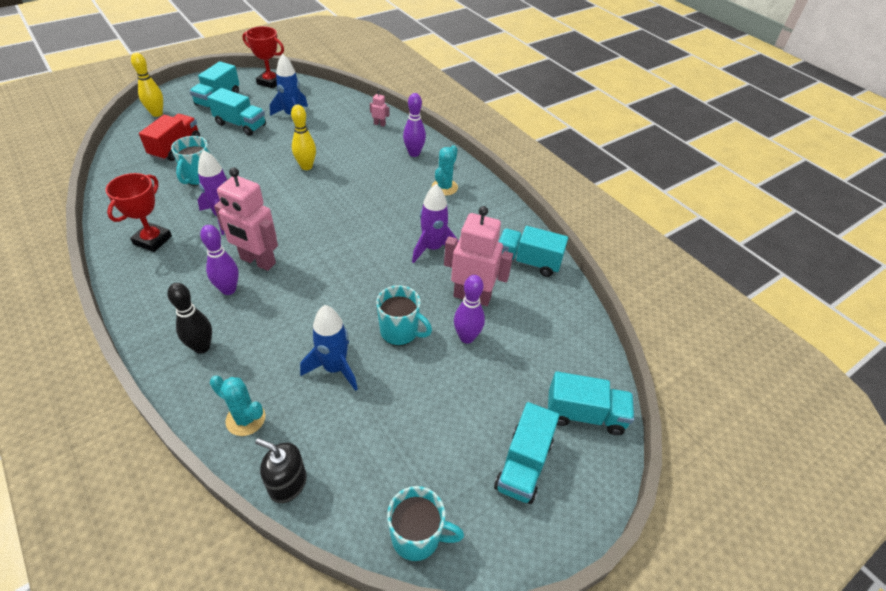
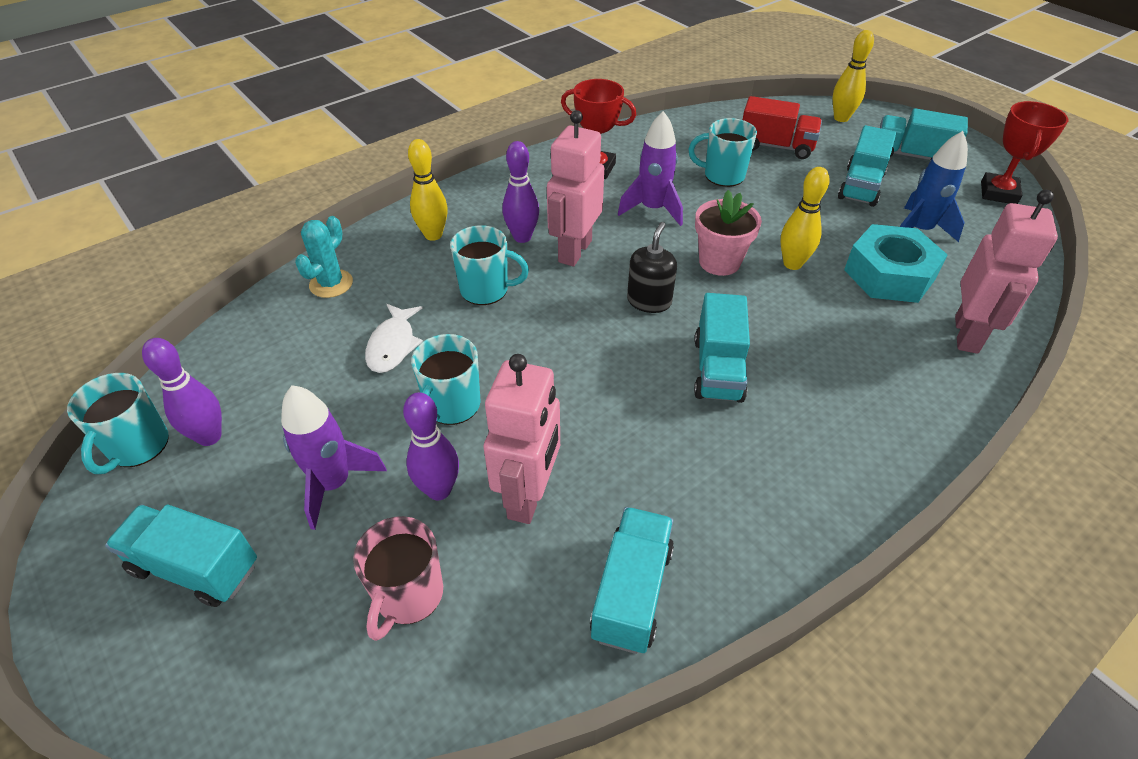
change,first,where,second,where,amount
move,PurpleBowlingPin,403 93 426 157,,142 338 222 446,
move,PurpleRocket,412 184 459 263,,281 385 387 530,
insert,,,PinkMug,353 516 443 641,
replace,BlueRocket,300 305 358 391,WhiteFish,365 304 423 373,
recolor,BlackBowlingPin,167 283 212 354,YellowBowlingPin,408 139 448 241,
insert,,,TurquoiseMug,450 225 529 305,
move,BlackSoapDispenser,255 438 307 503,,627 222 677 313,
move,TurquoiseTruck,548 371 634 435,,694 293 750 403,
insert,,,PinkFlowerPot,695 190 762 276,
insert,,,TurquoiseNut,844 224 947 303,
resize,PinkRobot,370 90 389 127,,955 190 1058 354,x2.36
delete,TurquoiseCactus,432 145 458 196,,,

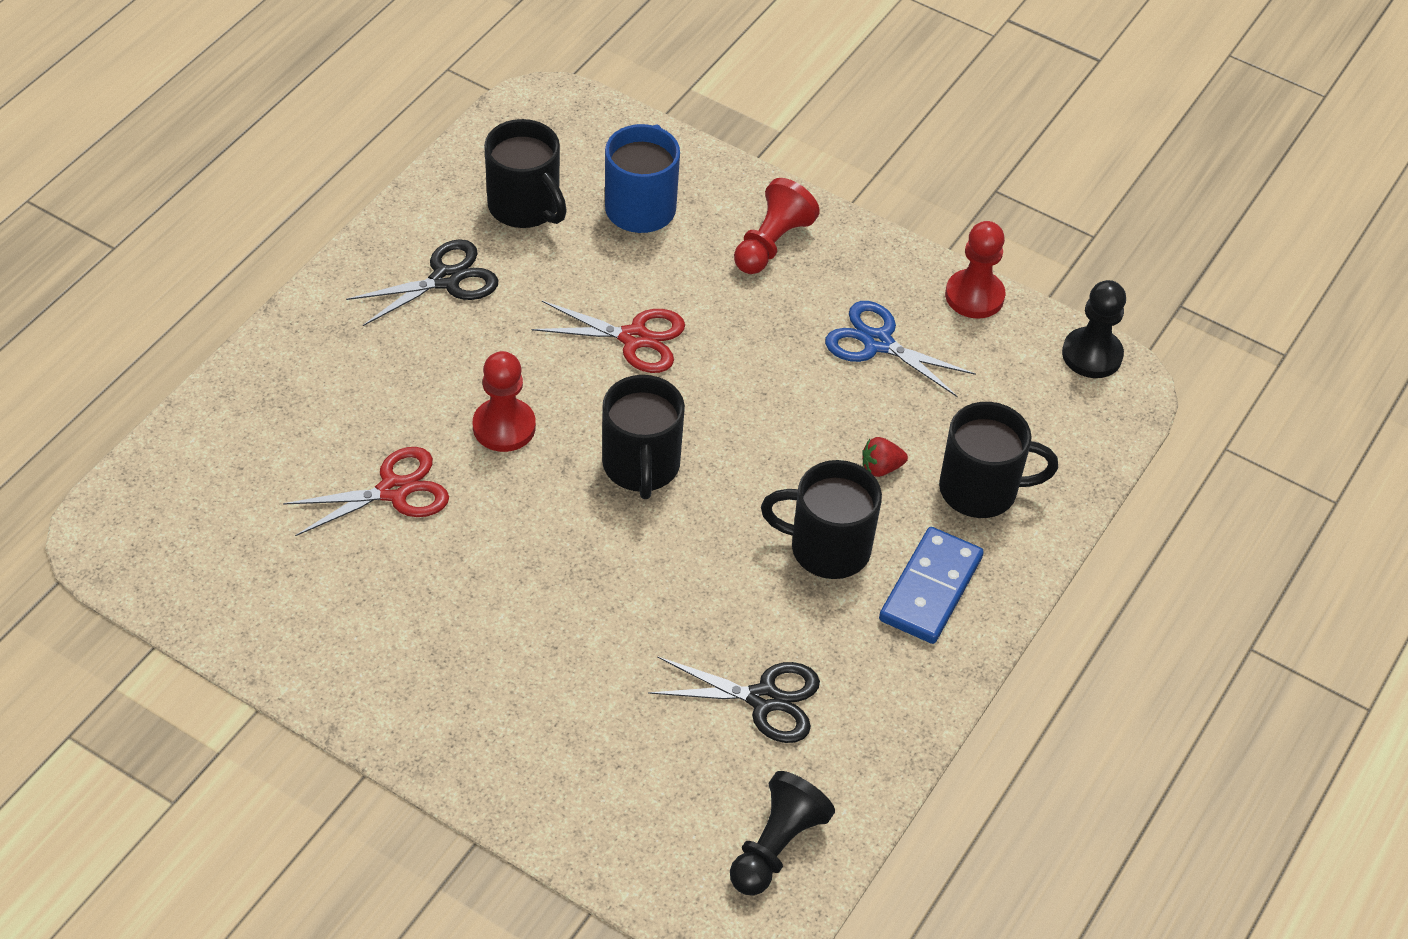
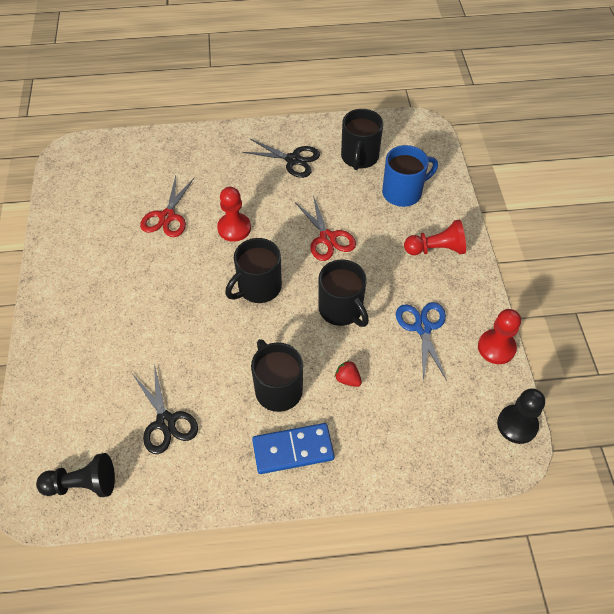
change,first,where,second,where,amount
rotate,RedScissors,283 447 449 536,,140 176 194 237,75 degrees clockwise
move,BlackMug,939 402 1058 518,,318 260 369 327,

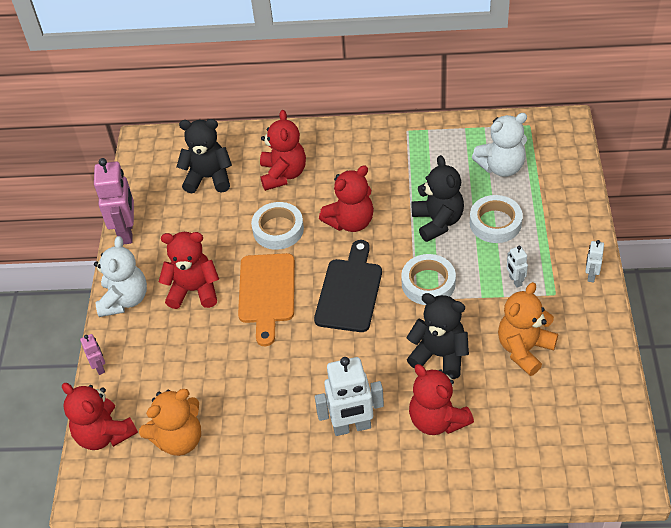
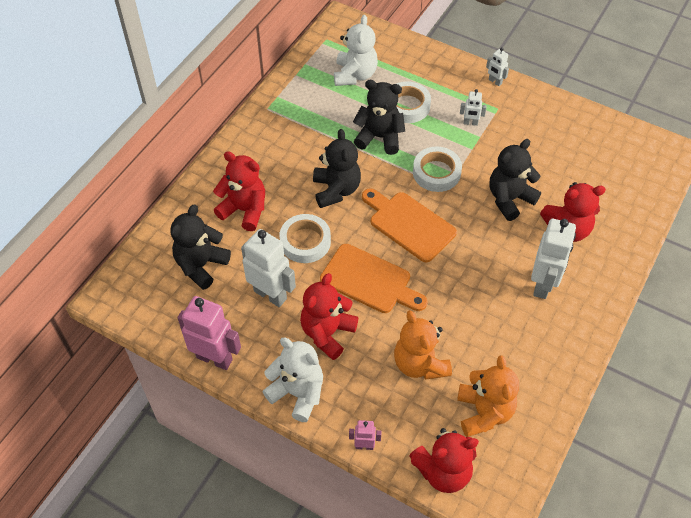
change,first,where,second,where,amount
insert,,,WhiteRobot,241 229 296 307,
recolor,RedTeddyBear,319 165 374 232,BlackTeddyBear,313 129 361 208,
recolor,BlackCuttingBoard,314 240 382 332,OrangeCuttingBoard,362 188 457 262,
move,OrangeTeddyBear,498 282 558 376,,394 310 452 380,

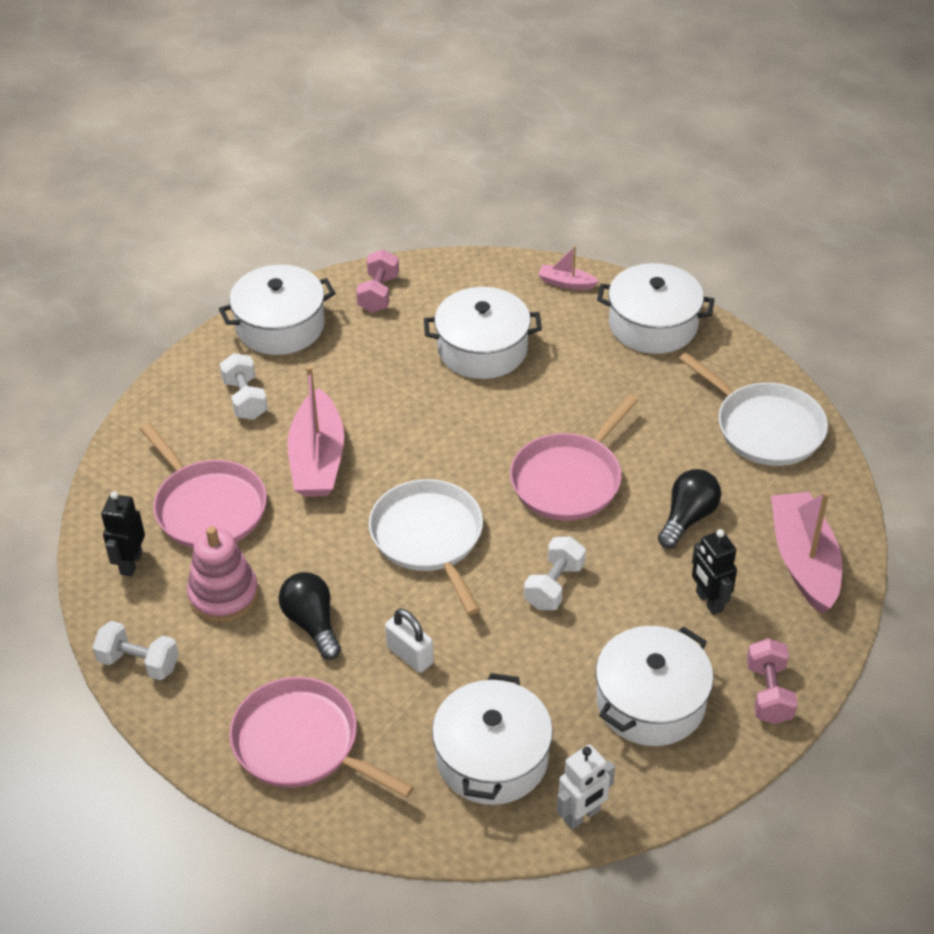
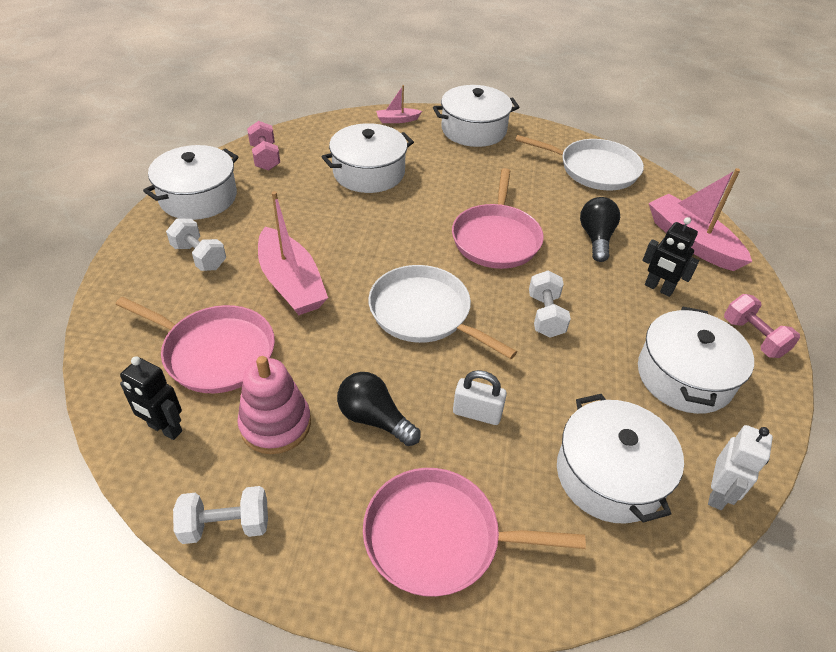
change,first,where,second,where,amount
rotate,BlackRobot,101 492 145 577,,120 356 182 440,45 degrees counterclockwise

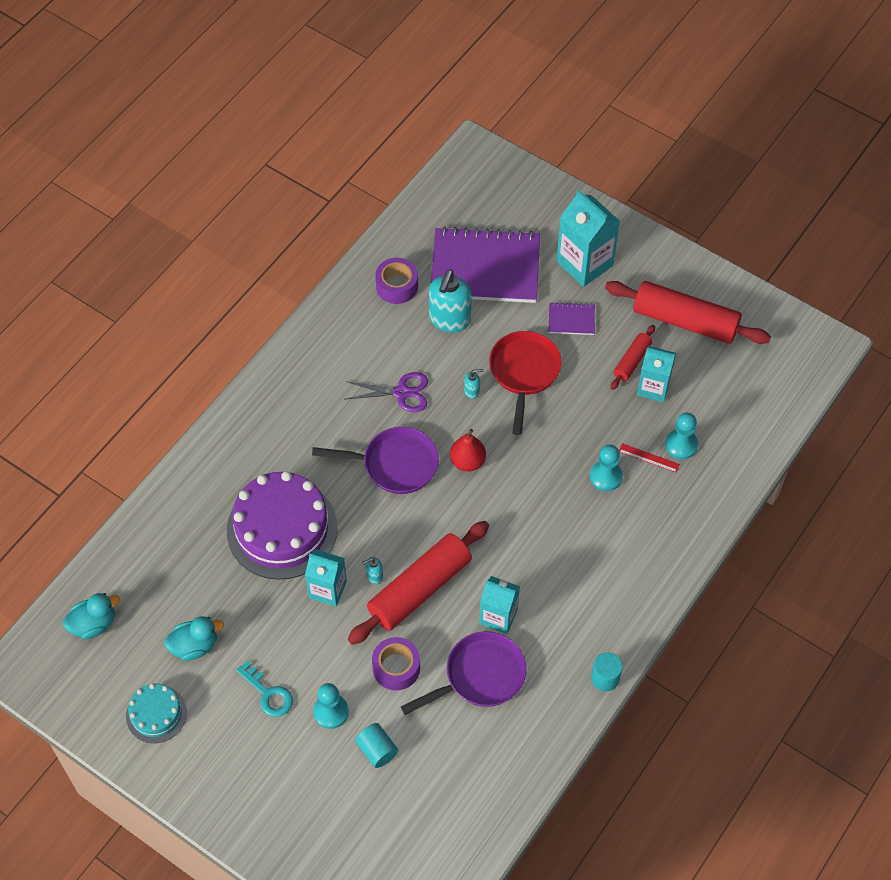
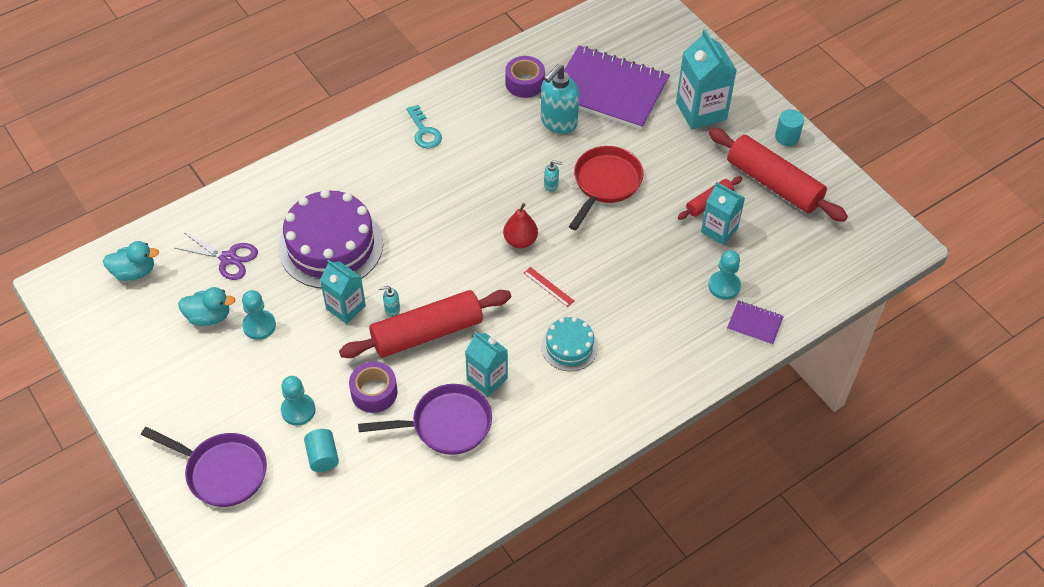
change,first,where,second,where,amount
move,PurplePan,312 427 439 494,,141 427 267 507,
move,PurpleScissors,344 372 428 412,,175 233 258 280,
move,TurquoisePawn,590 445 623 491,,242 290 276 340,
move,TurquoiseKey,236 661 293 717,,406 105 442 148,
move,RedRuler,619 443 680 473,,524 267 574 307,
move,TurquoiseCake,126 684 187 743,,541 317 598 371,
move,PurpleNotebook,549 302 595 335,,727 300 784 345,
move,TurquoiseCylinder,591 652 623 691,,775 109 804 146,

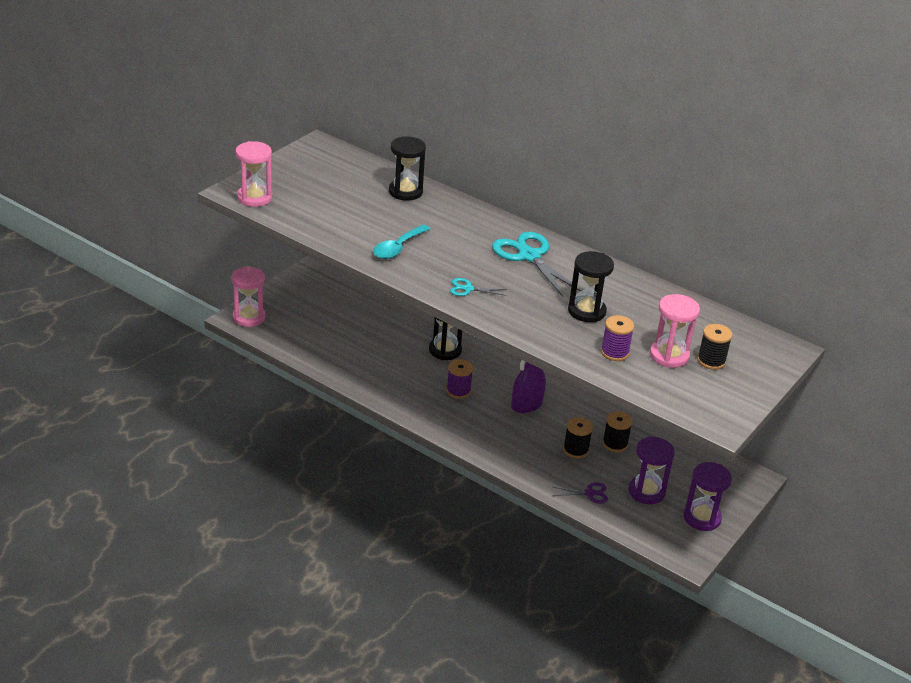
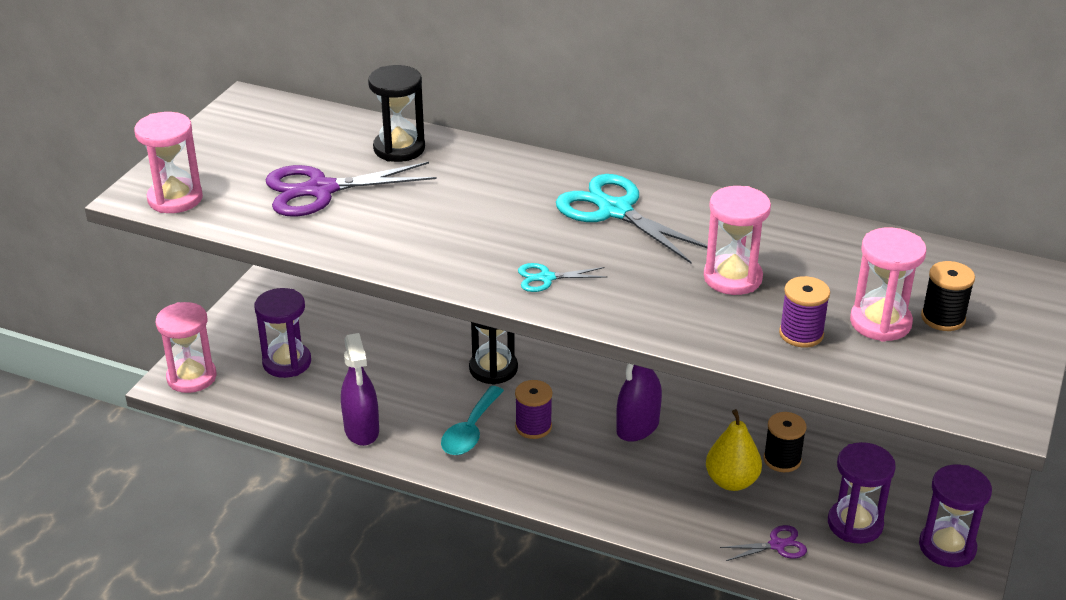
change,first,where,second,where,amount
insert,,,PurpleHourglass,254 288 311 378,
insert,,,PurpleScissors,266 162 436 217,
insert,,,PurpleSprayBottle,341 333 379 446,
move,TurquoiseSpoon,373 224 430 259,,441 386 504 455,
recolor,BlackHourglass,568 251 614 322,PinkHourglass,704 186 771 295,
replace,BlackSpool,563 417 593 458,YellowPear,706 409 762 491,

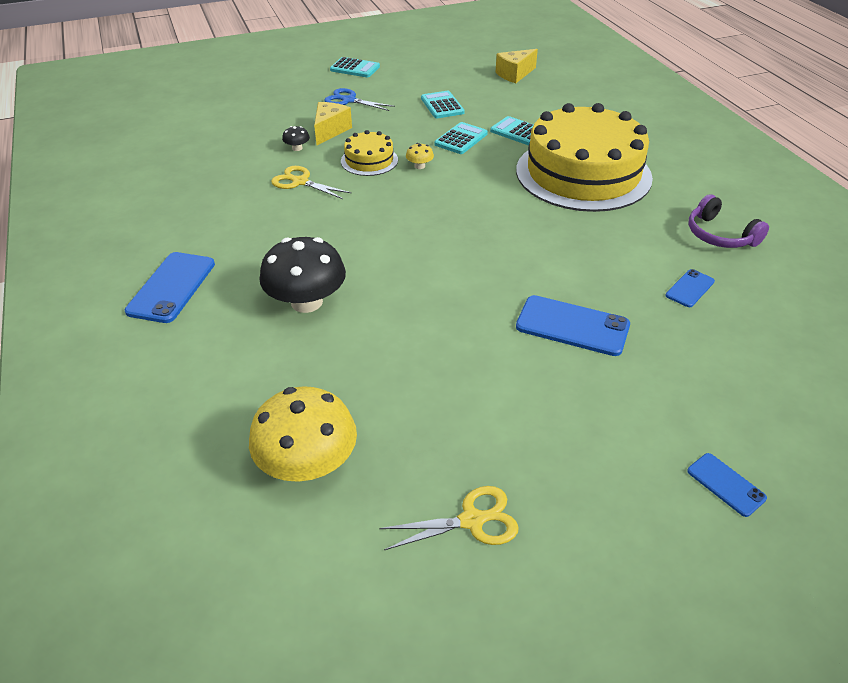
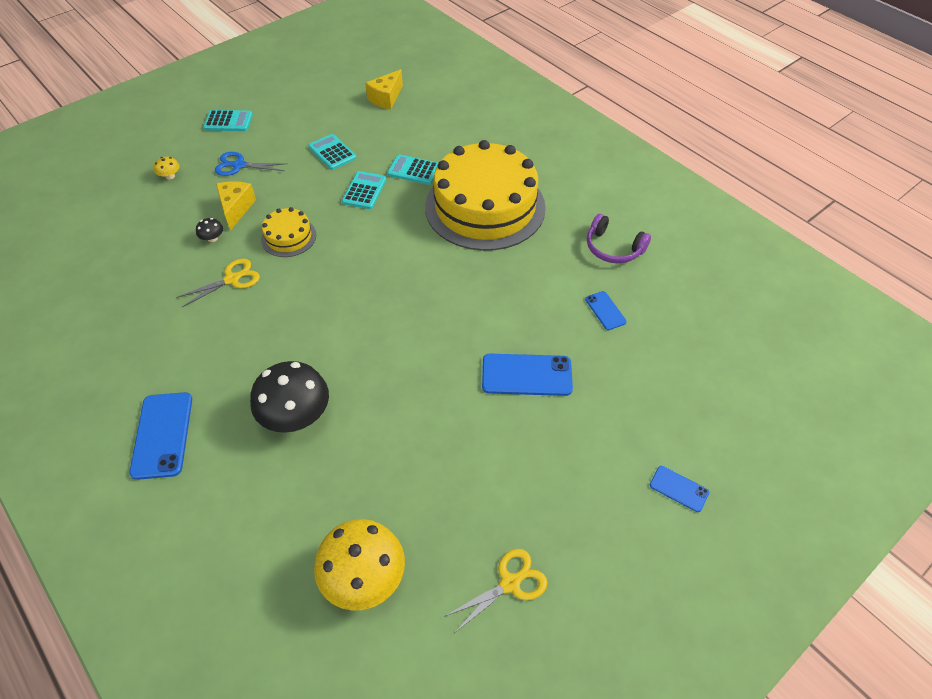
change,first,where,second,where,amount
move,YellowMushroom,406 143 434 169,,154 157 180 179,
rotate,YellowScissors,271 166 351 199,,176 259 260 307,135 degrees clockwise
rotate,BluePhone,666 269 715 307,,585 291 627 330,45 degrees counterclockwise

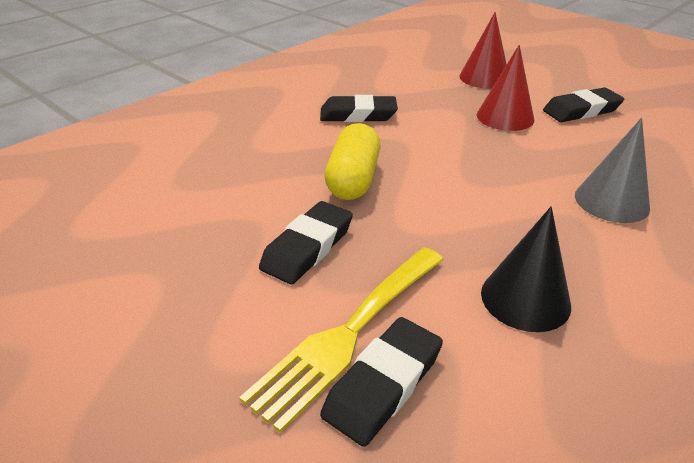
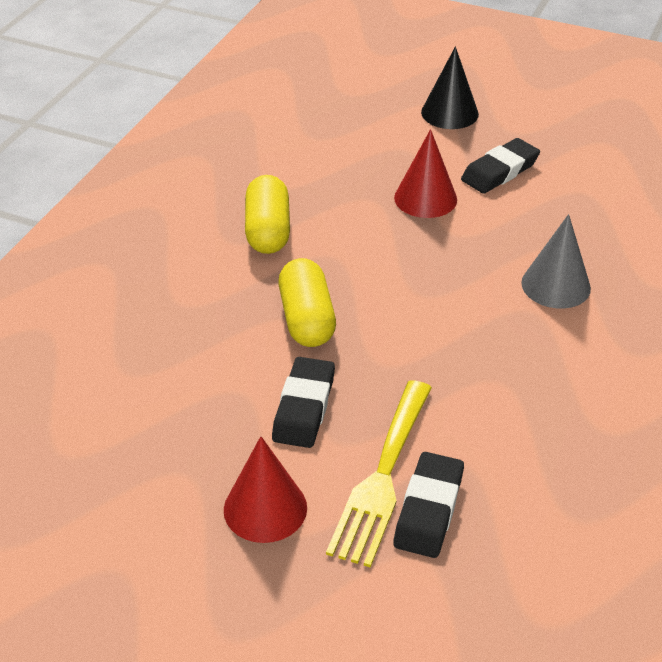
change,first,where,second,where,amount
move,RedCone,459 12 507 89,,224 436 307 543,
replace,BlackEraser,320 95 398 122,YellowCapsule,245 175 290 254,
move,BlackCone,481 206 571 332,,421 46 479 129,

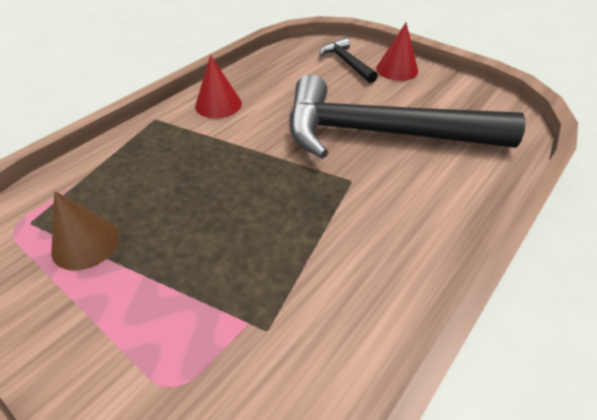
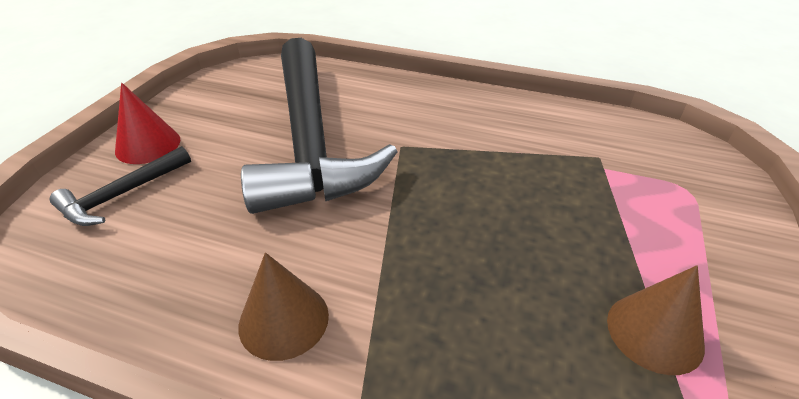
change,first,where,second,where,amount
recolor,RedCone,195 55 242 118,BrownCone,238 252 329 361,

